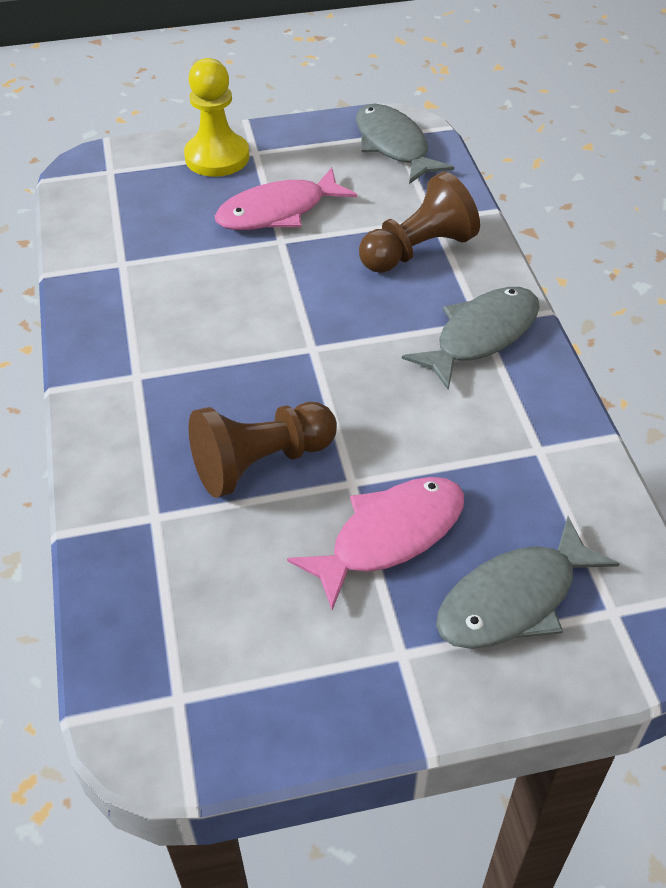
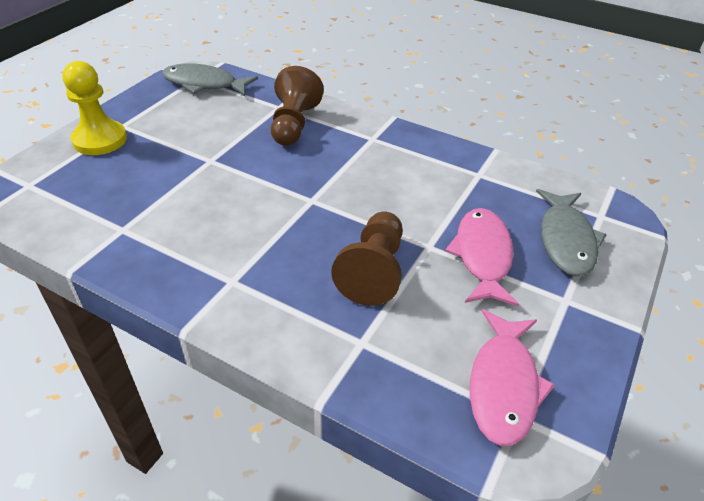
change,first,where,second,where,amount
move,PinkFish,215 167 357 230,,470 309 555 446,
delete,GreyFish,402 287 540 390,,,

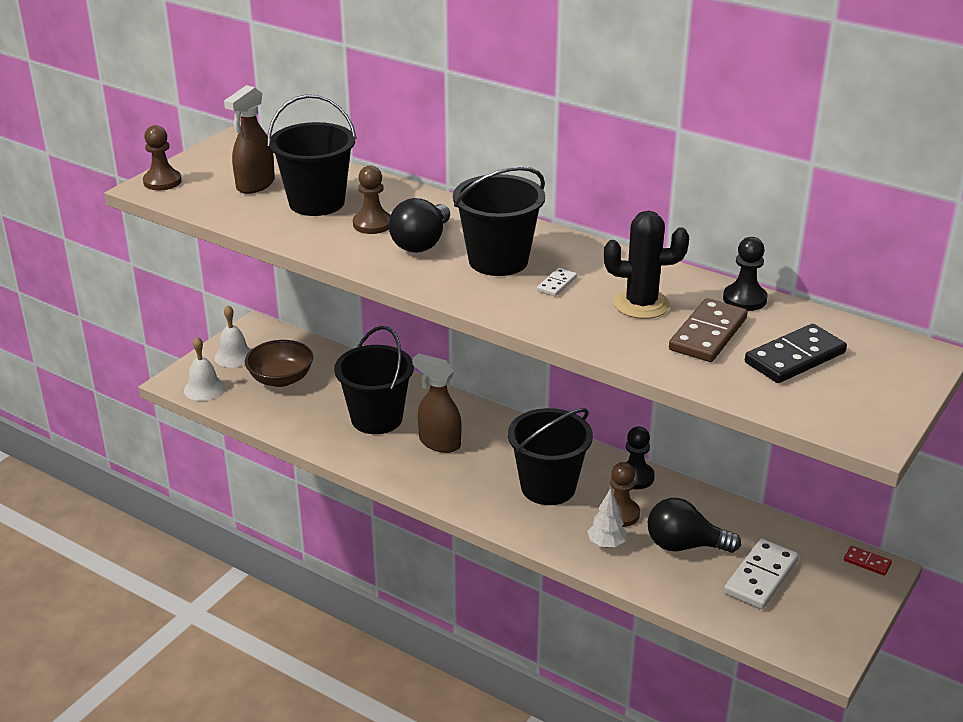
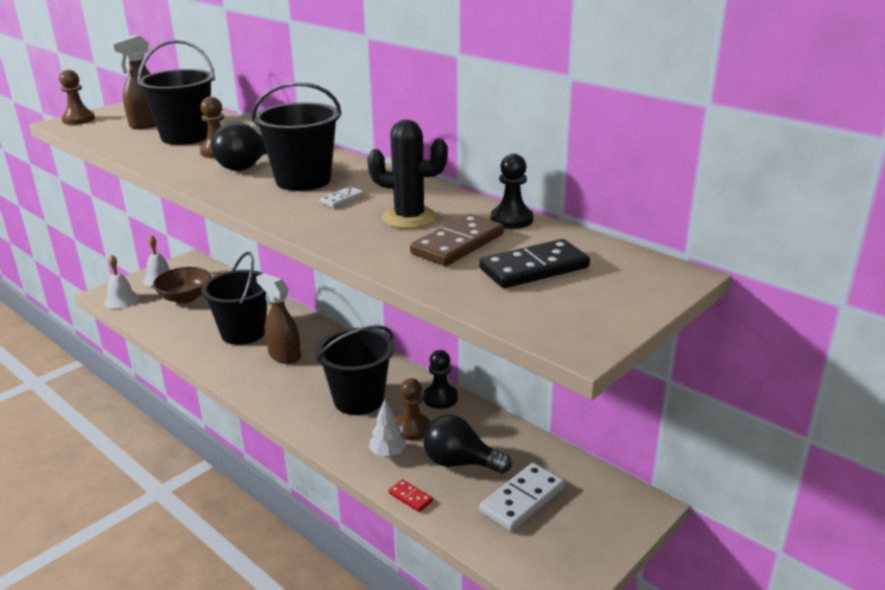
change,first,where,second,where,amount
move,RedDomino,844 546 892 576,,388 479 433 512,

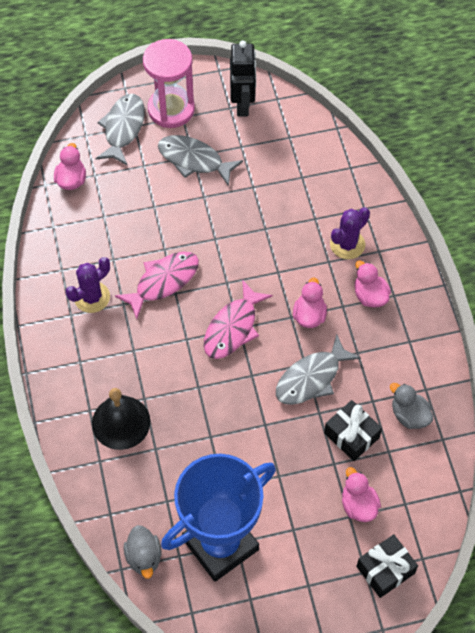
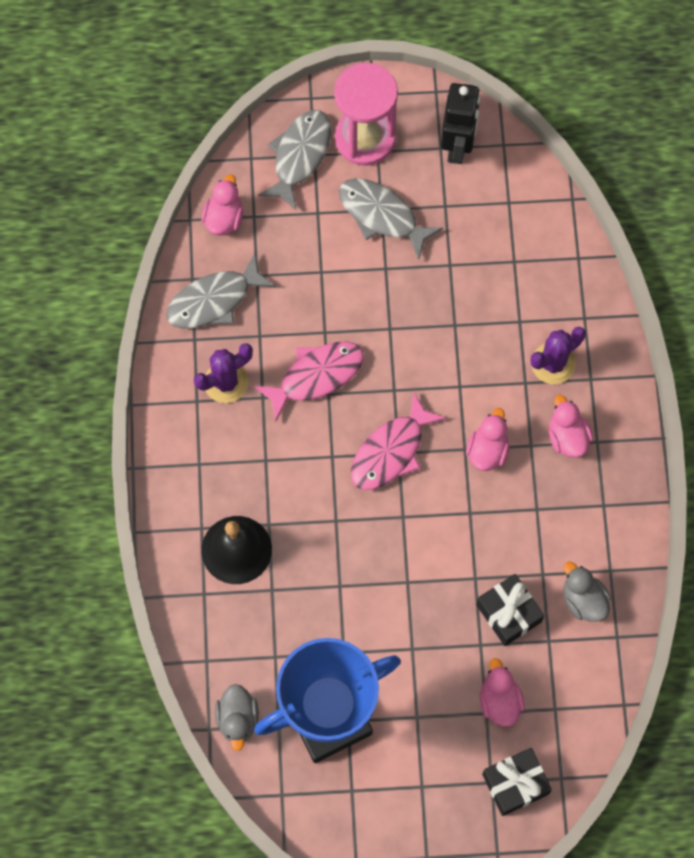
change,first,where,second,where,amount
move,GreyFish,276 334 361 405,,166 253 276 329,

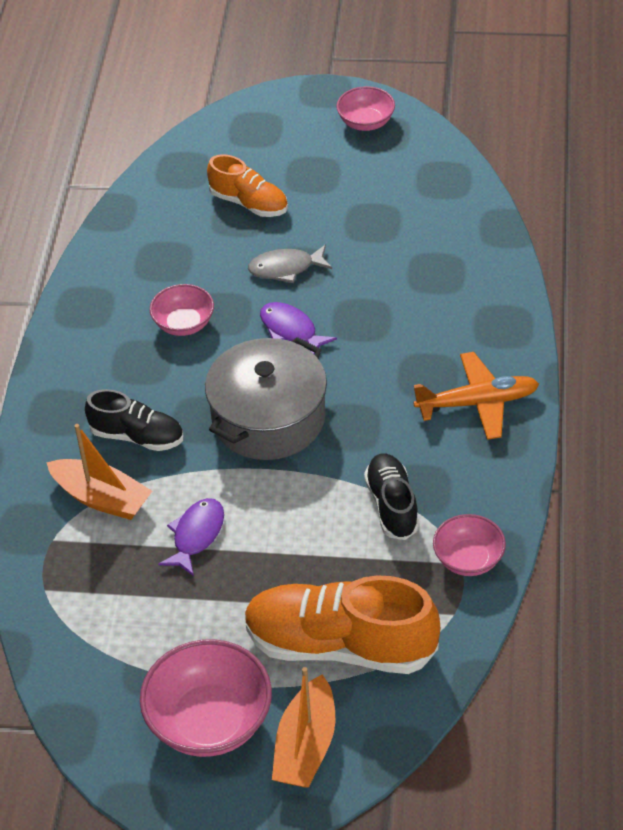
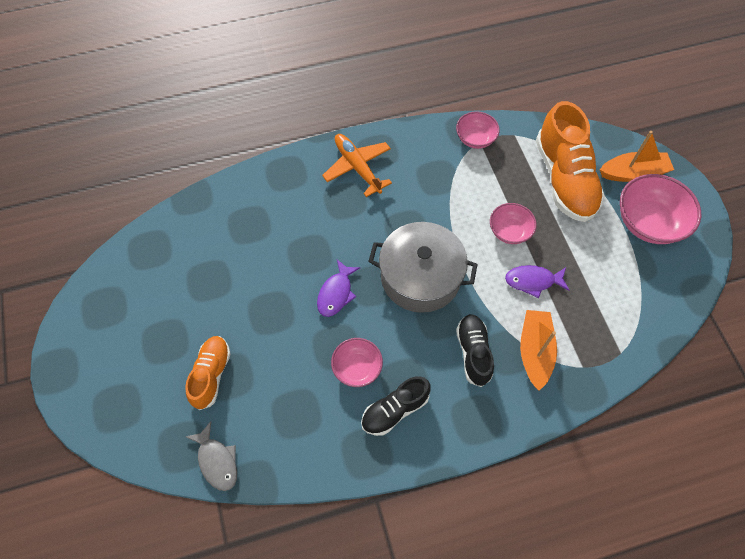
change,first,where,second,where,amount
move,GreyFish,248 245 332 283,,186 421 237 491,
move,BlackShoe,364 454 419 540,,361 376 431 436,
move,PinkBowl,336 86 395 131,,490 203 537 244,

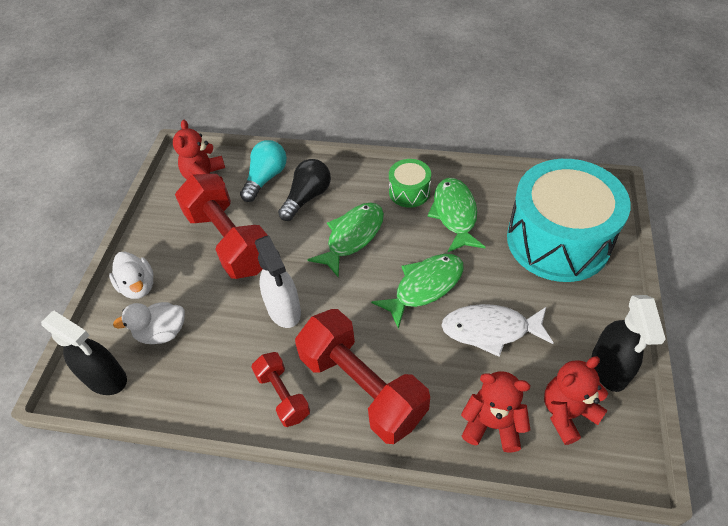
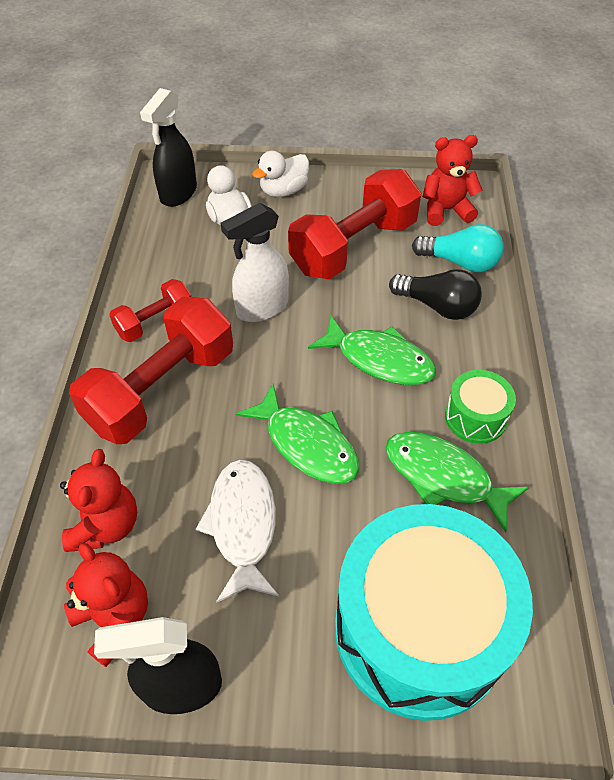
change,first,where,second,where,amount
rotate,GreenFish,427 178 486 253,,386 432 529 533,135 degrees counterclockwise

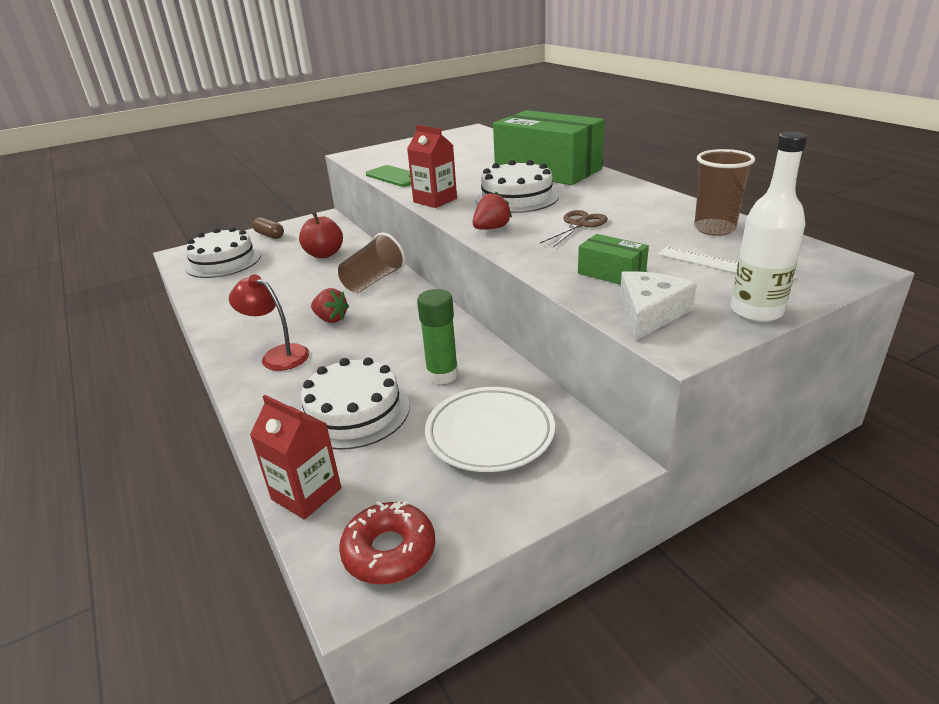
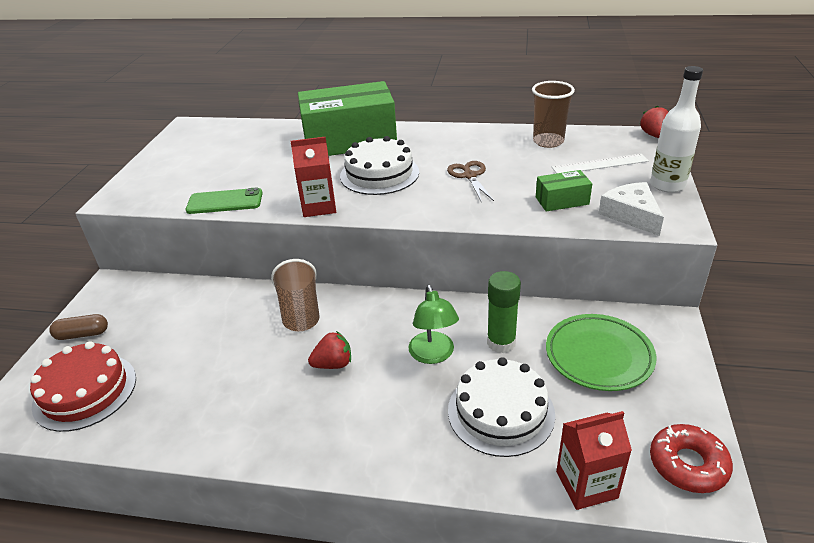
change,first,where,second,where,amount
recolor,WhiteCake,185 227 261 278,RedCake,30 341 136 432,
insert,,,GreenLamp,408 285 459 364,
recolor,WhitePlate,425 387 555 472,GreenPlate,546 314 656 391,
move,RedStrawberry,473 192 512 230,,640 105 669 138,
delete,RedLamp,229 275 309 371,,,
delete,RedApple,299 213 343 258,,,

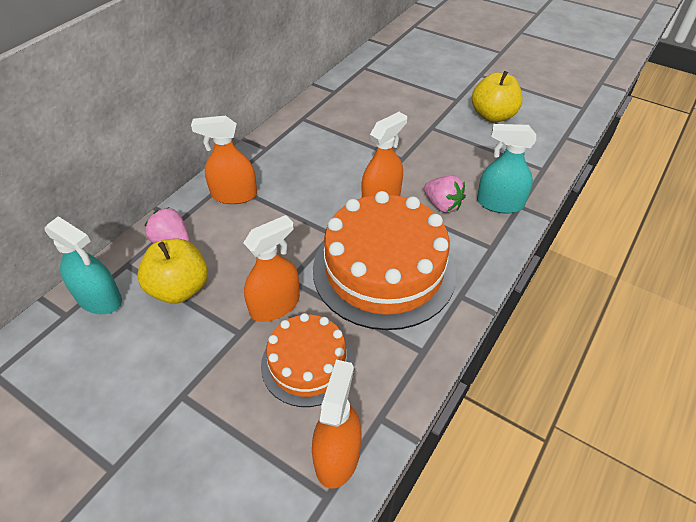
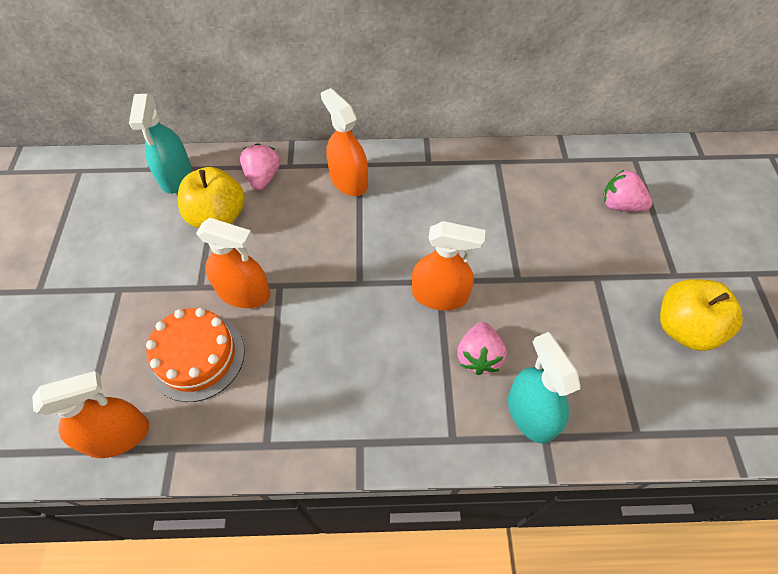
change,first,where,second,where,amount
insert,,,PinkStrawberry,603 170 652 212,
delete,OrangeCake,313 191 457 330,,,

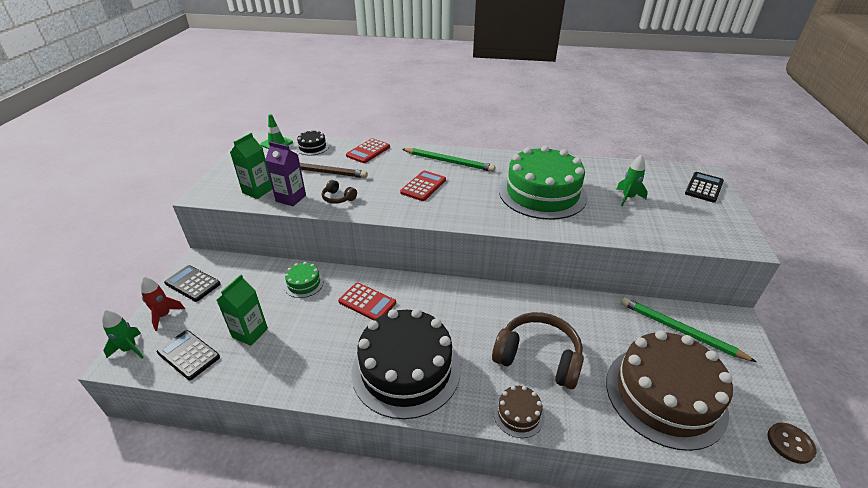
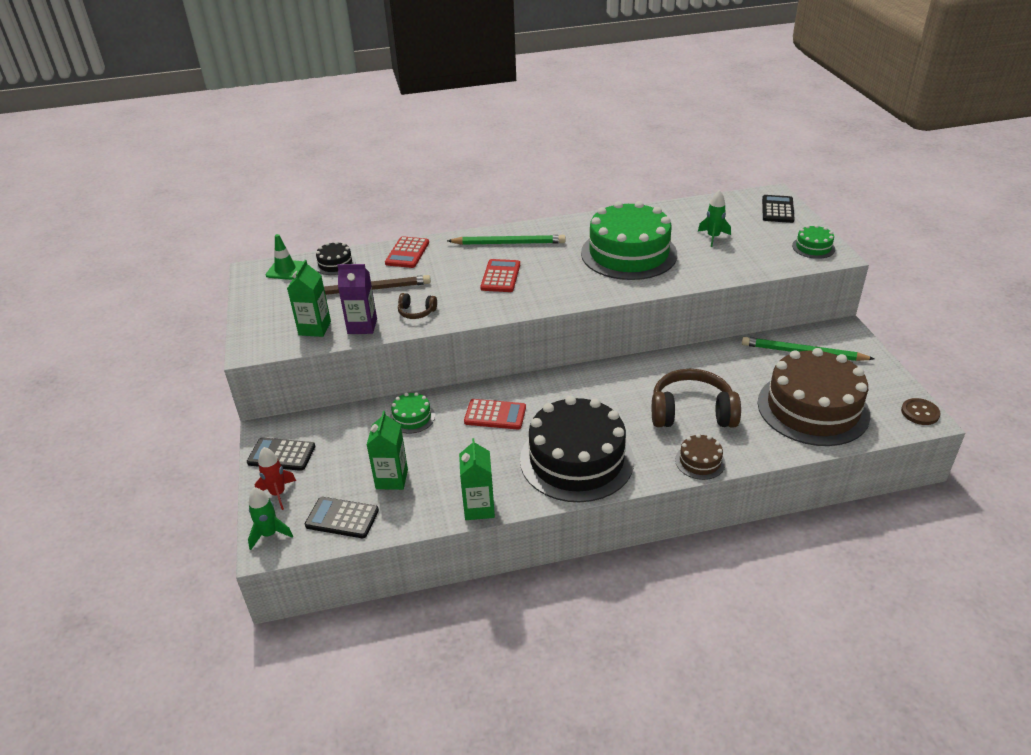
change,first,where,second,where,amount
insert,,,GreenCarton,459 438 495 520,
insert,,,GreenCake,792 225 835 259,

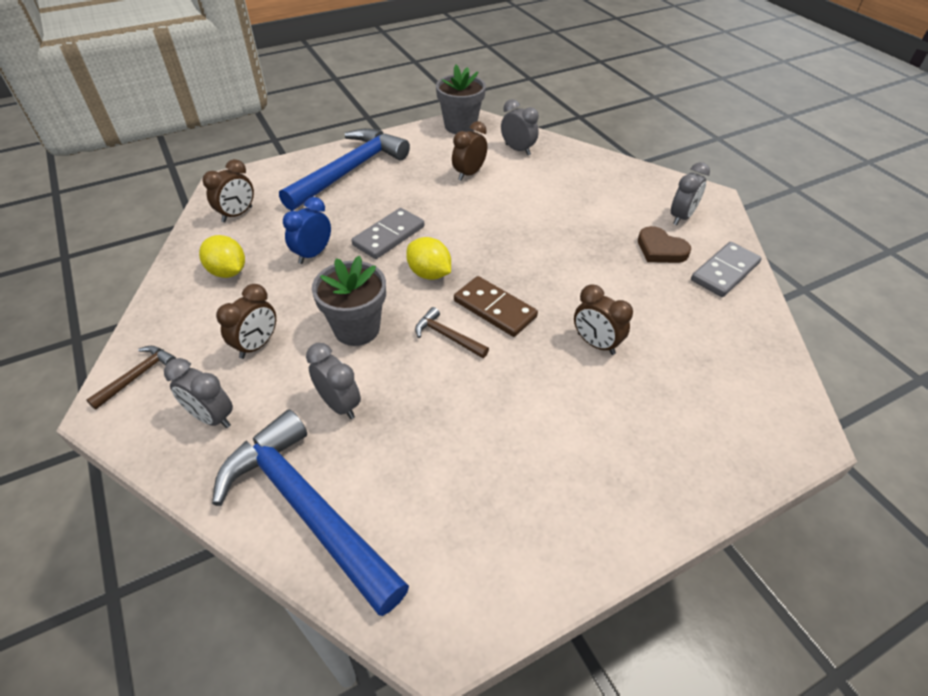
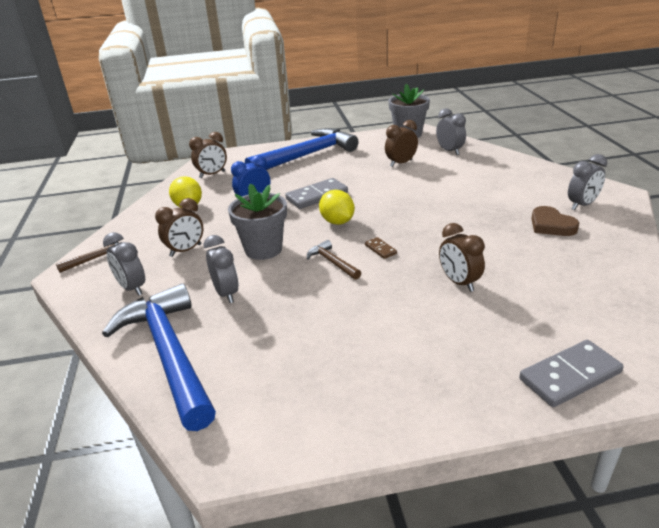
change,first,where,second,where,amount
resize,BrownDomino,454 276 538 337,,365 237 397 259,x0.49
move,GreyDomino,691 242 762 297,,519 340 624 407,

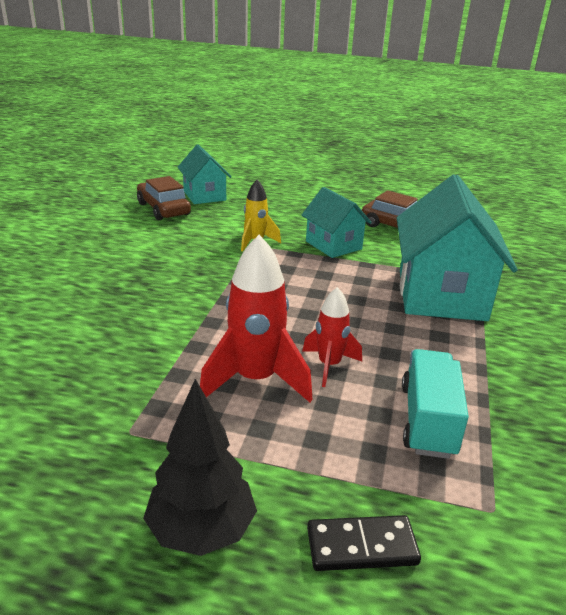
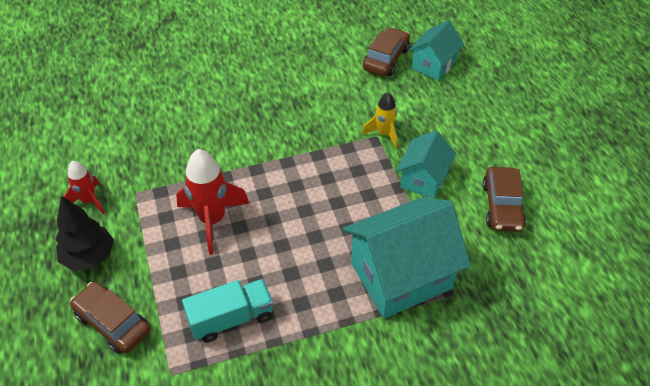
change,first,where,second,where,amount
move,RedRocket,302 287 362 387,,64 161 105 214,
replace,BlackDomino,307 515 421 571,BrownCar,70 282 150 354,

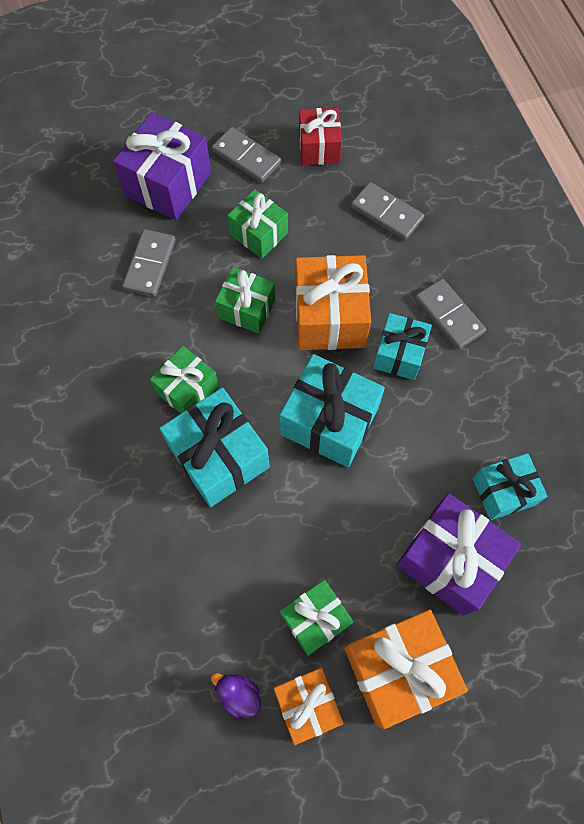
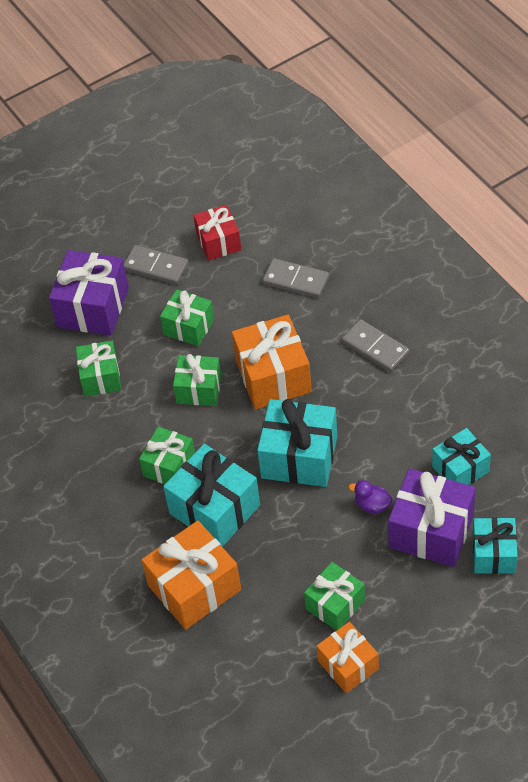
change,first,where,second,where,amount
replace,GreyDomino,122 229 176 297,GreenGift,76 341 122 397,
move,OrangeGift,344 609 468 729,,141 521 241 630,
move,PurpleDuck,211 673 261 719,,348 480 392 514,
move,TurquoiseGift,373 313 432 380,,473 517 517 574,

